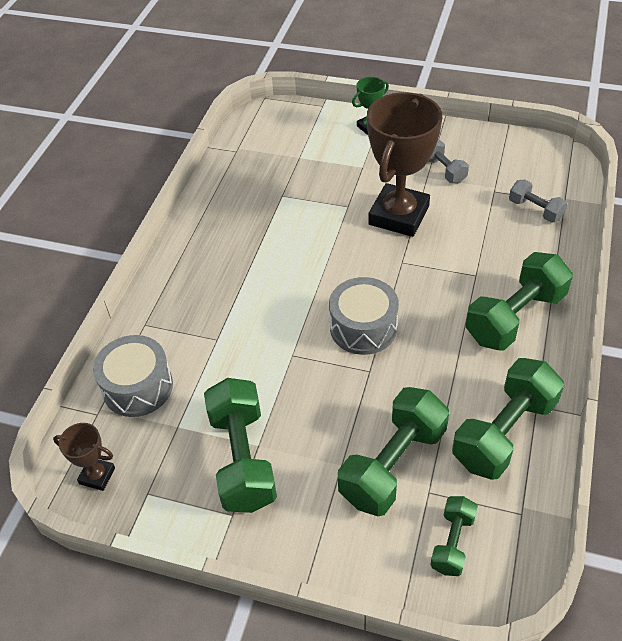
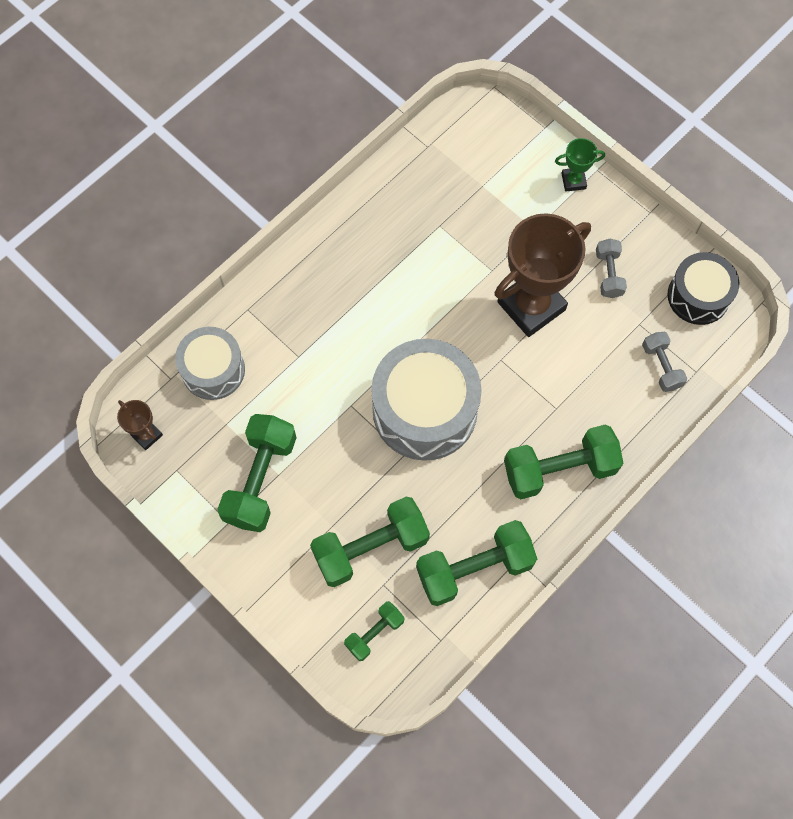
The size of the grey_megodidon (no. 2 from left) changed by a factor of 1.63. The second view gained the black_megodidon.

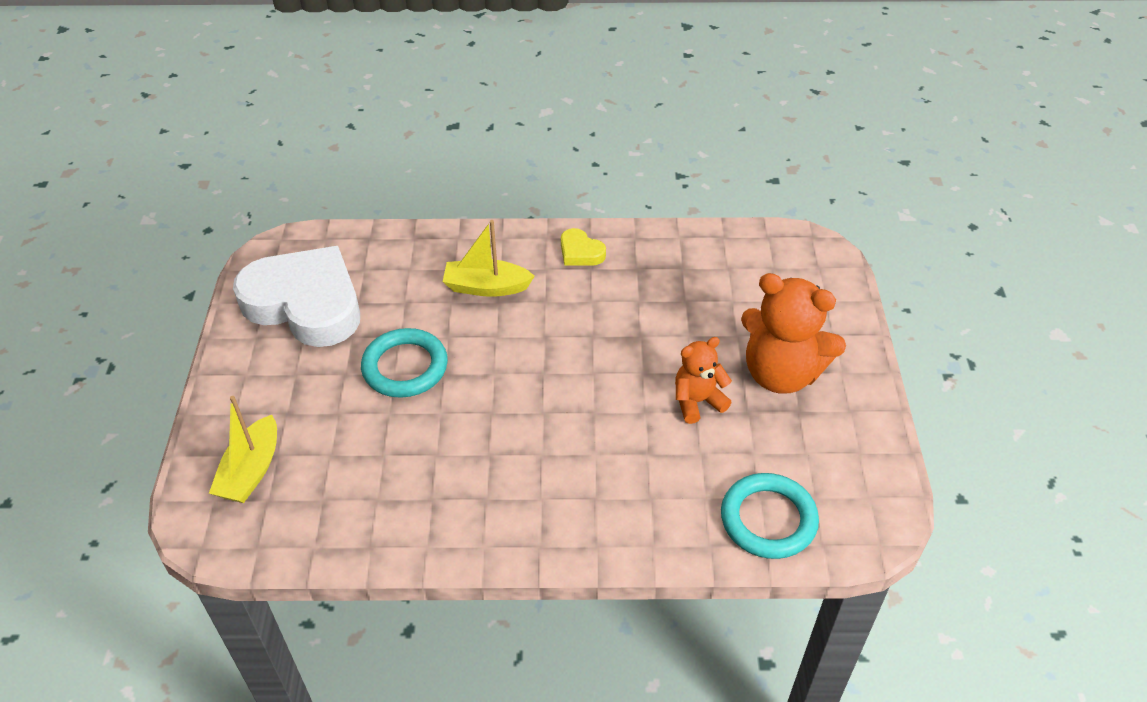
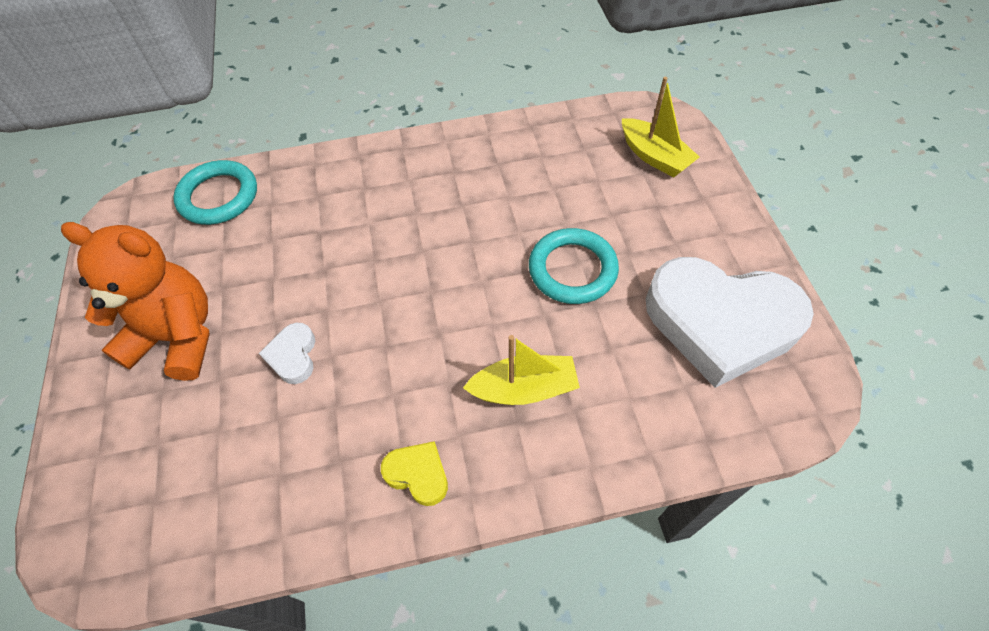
The second view lost the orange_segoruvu (no. 1 from left). The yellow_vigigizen (no. 1 from left in the first image) ended up facing another way, 135 degrees clockwise from before. The second view gained the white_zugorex (no. 1 from left).

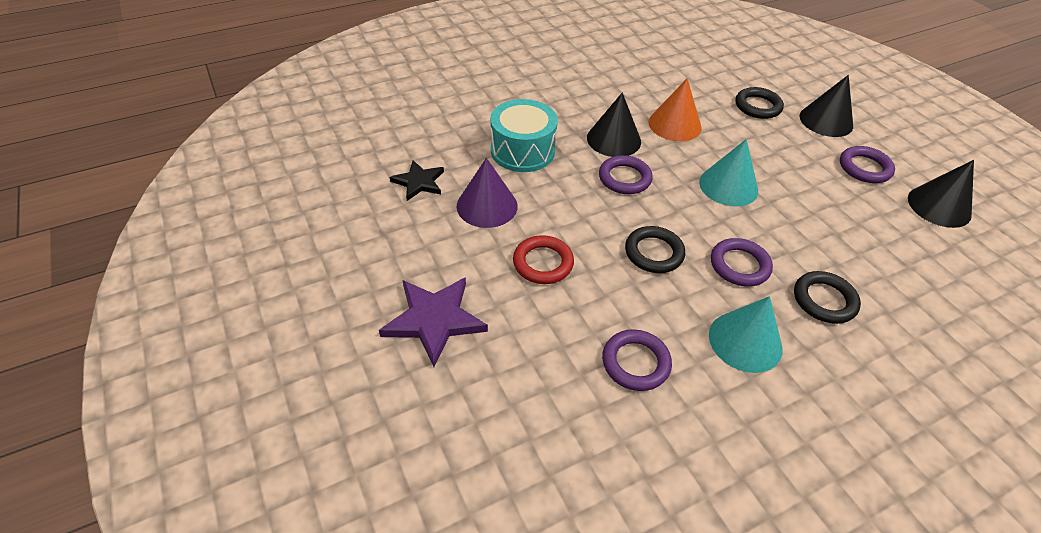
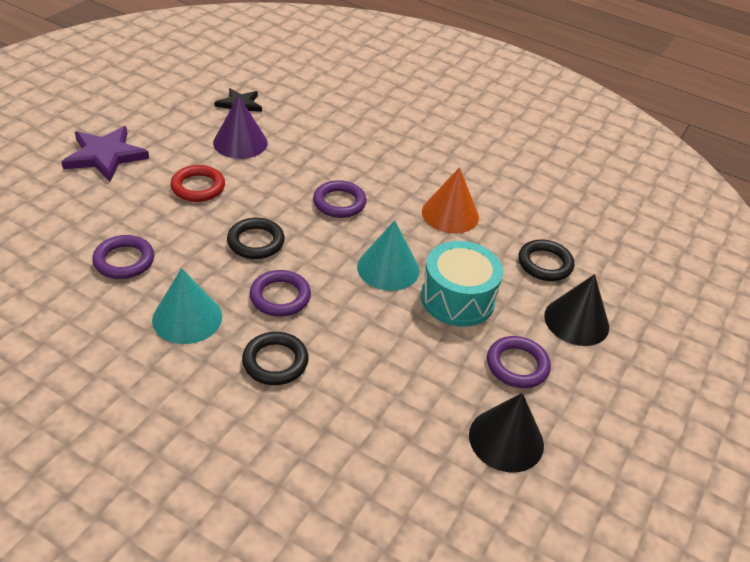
The second view lost the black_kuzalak (no. 1 from left). The turquoise_megodidon ended up elsewhere.

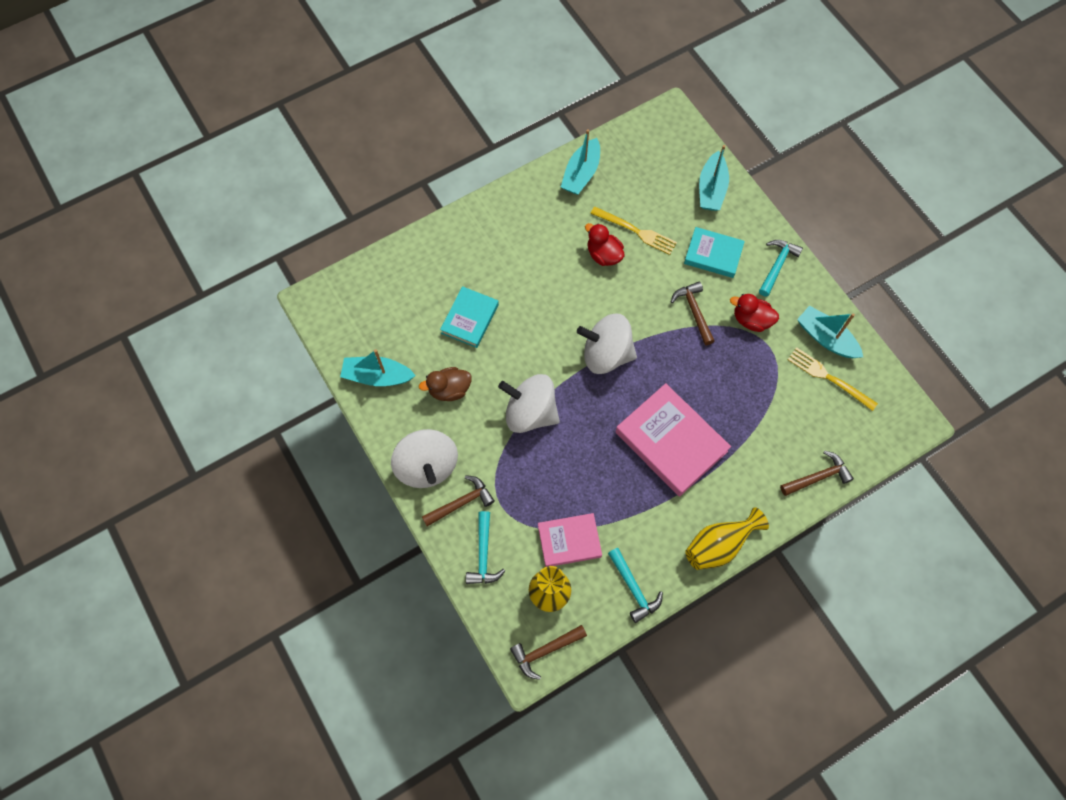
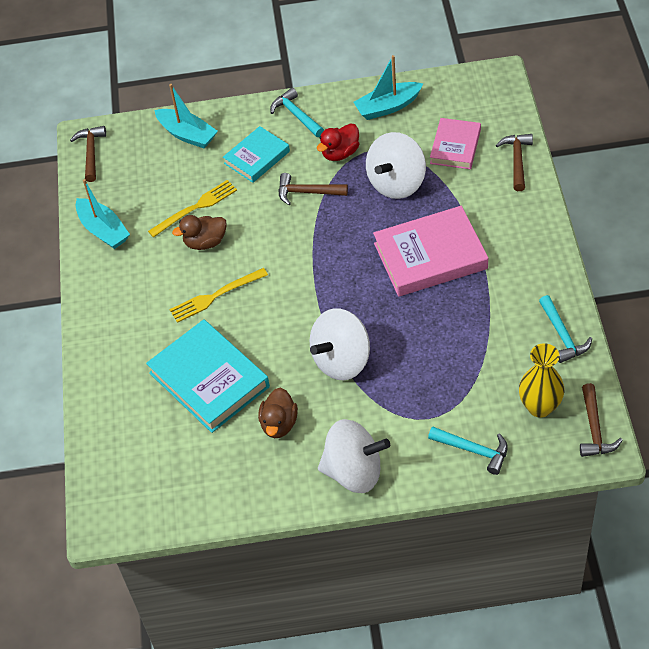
What was the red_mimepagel (no. 1 from left) turned into the brown_mimepagel (no. 1 from left). The size of the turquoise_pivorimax (no. 1 from left) changed by a factor of 1.66. The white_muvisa (no. 3 from left) ended up elsewhere. The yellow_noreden (no. 2 from left) ended up elsewhere. The second view lost the turquoise_vigigizen (no. 1 from left). The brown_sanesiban (no. 1 from left) ended up elsewhere. The second view lost the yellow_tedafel (no. 2 from left). The pink_pivorimax (no. 1 from left in the first image) ended up elsewhere. The turquoise_sanesiban (no. 2 from left in the first image) ended up facing another way, 75 degrees clockwise from before.

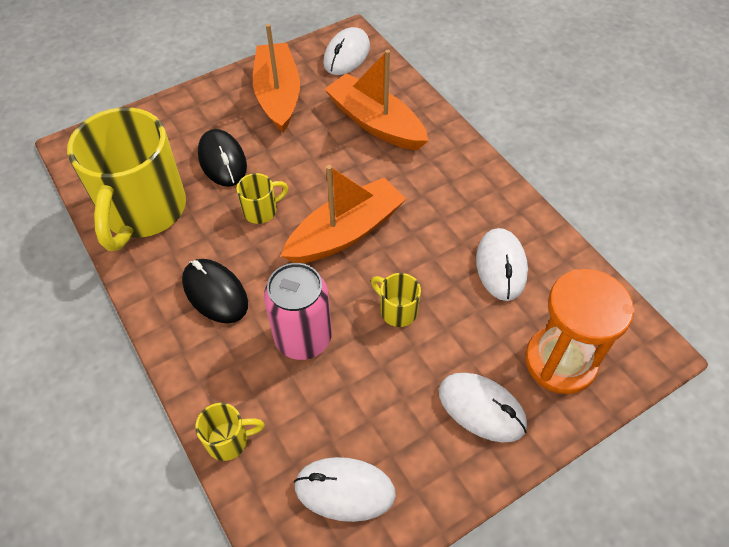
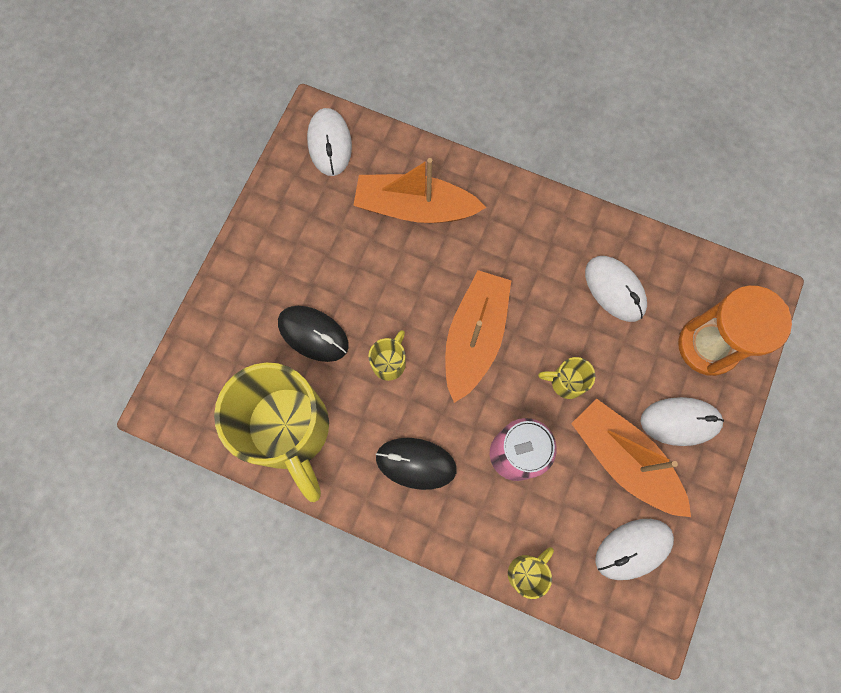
The orange_vigigizen (no. 1 from left in the first image) ended up elsewhere.

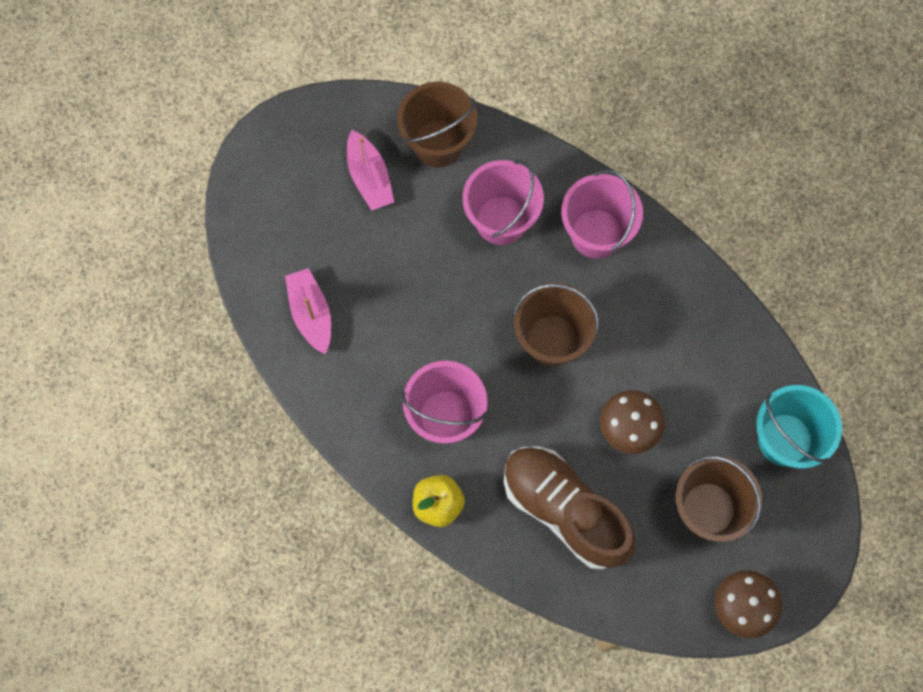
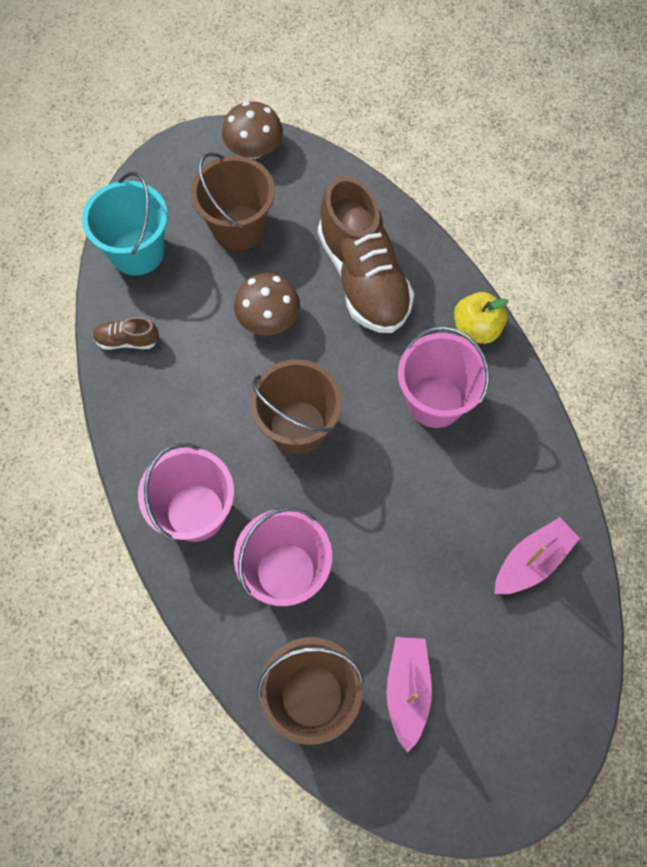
The pink_vigigizen (no. 1 from left in the first image) ended up facing another way, 135 degrees counterclockwise from before. The second view gained the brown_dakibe (no. 1 from left).

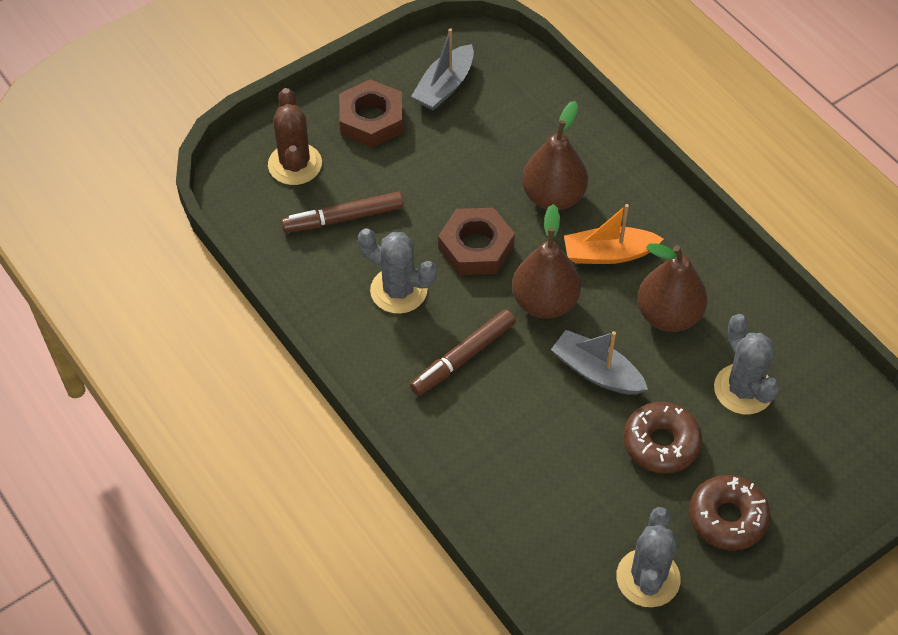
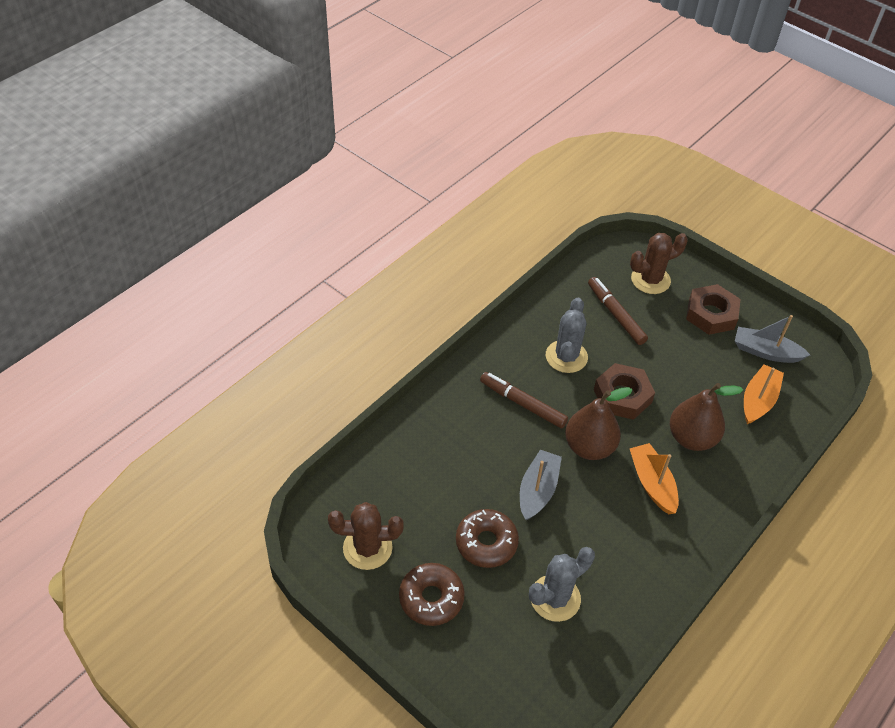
The second view lost the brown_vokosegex (no. 3 from left). What was the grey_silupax (no. 2 from left) turned into the brown_silupax (no. 1 from left). The second view gained the orange_vigigizen (no. 2 from left).

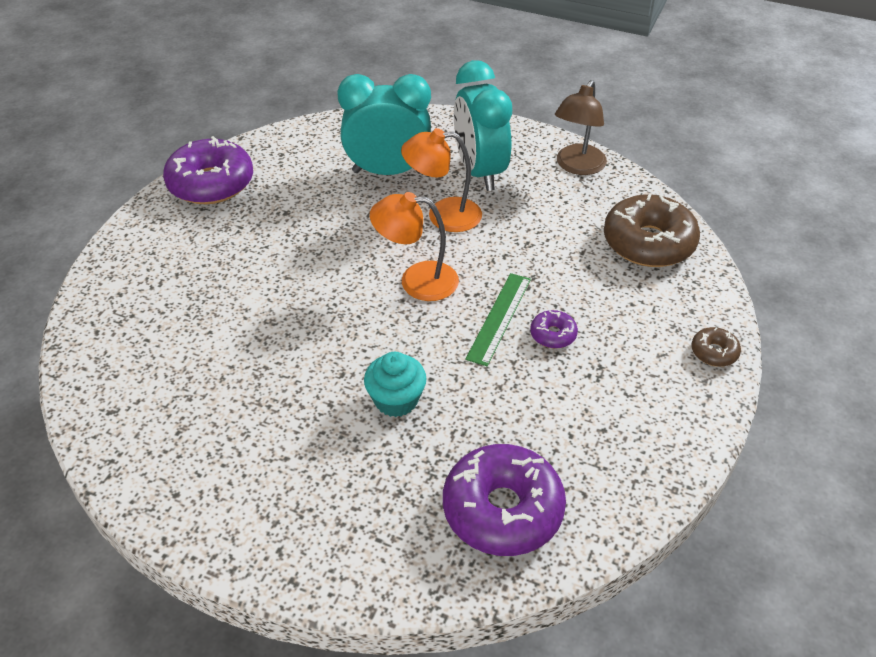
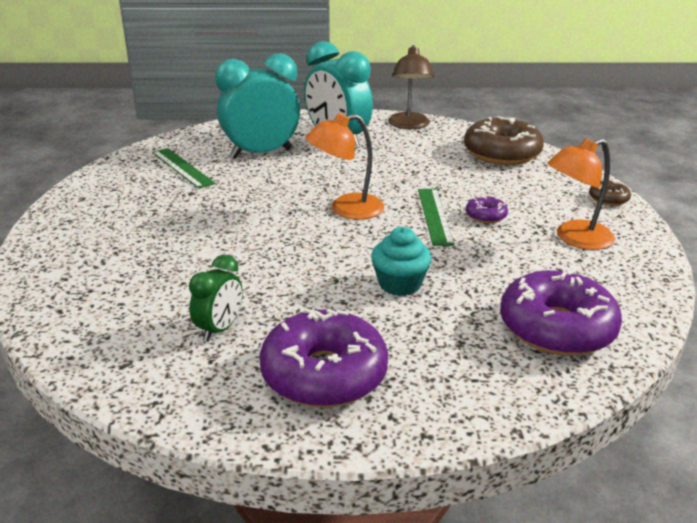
The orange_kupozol (no. 2 from left) ended up elsewhere. The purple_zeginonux (no. 1 from left) ended up elsewhere. The second view gained the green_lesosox (no. 1 from left). The second view gained the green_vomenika.

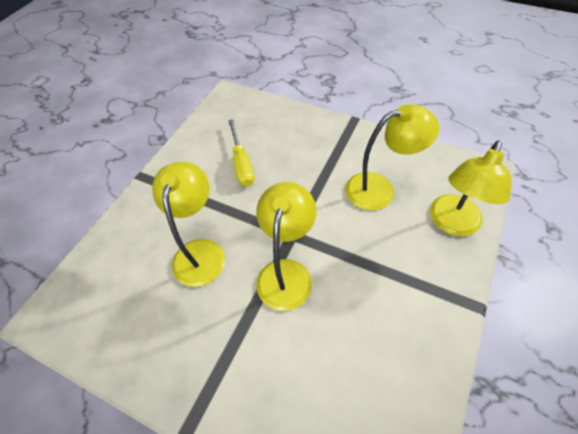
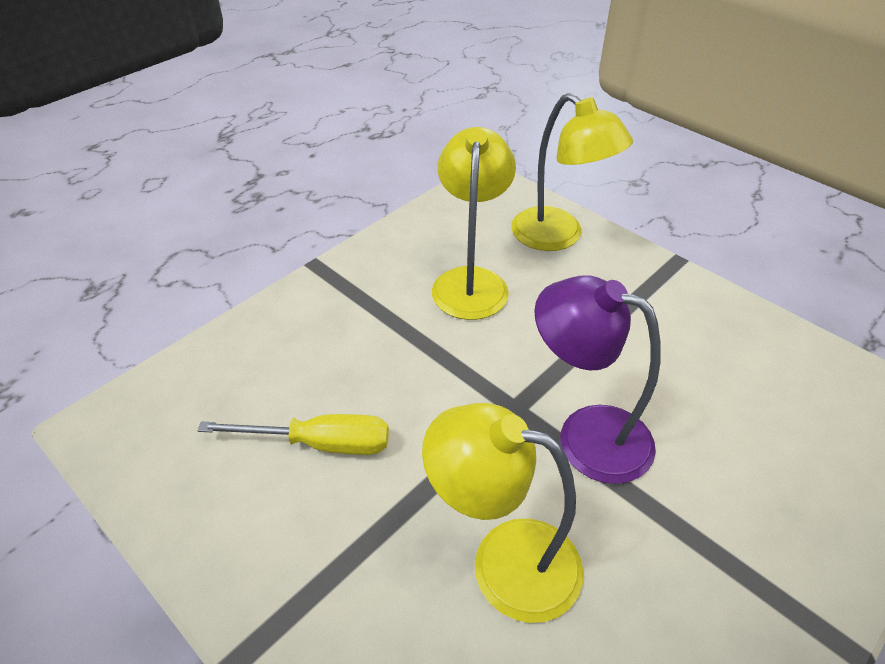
What was the yellow_kupozol (no. 2 from left) turned into the purple_kupozol.

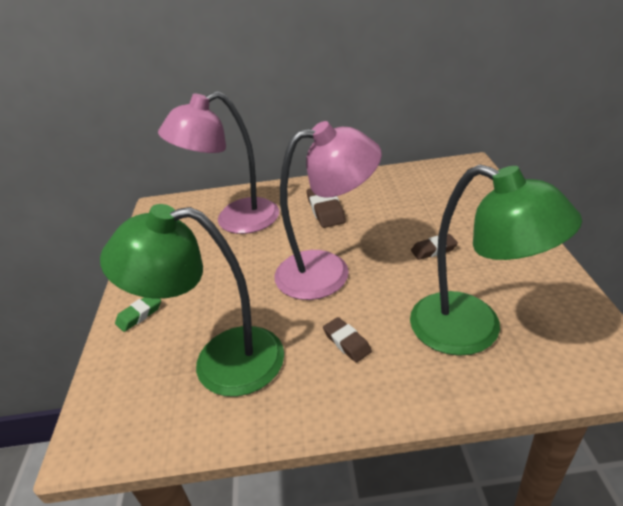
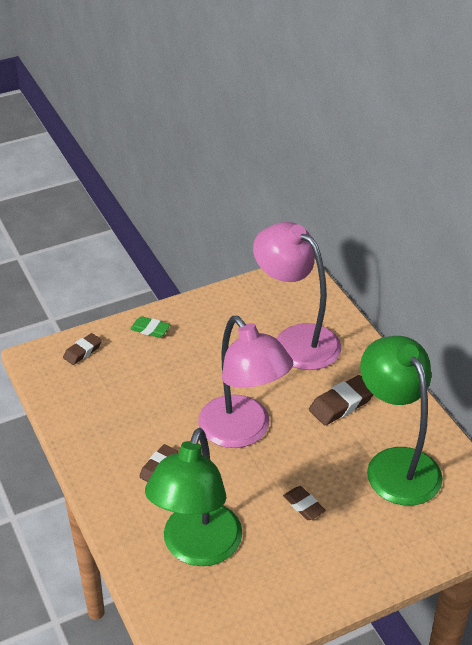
The green_kupozol (no. 1 from left in the first image) ended up elsewhere. The second view gained the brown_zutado (no. 1 from left).

